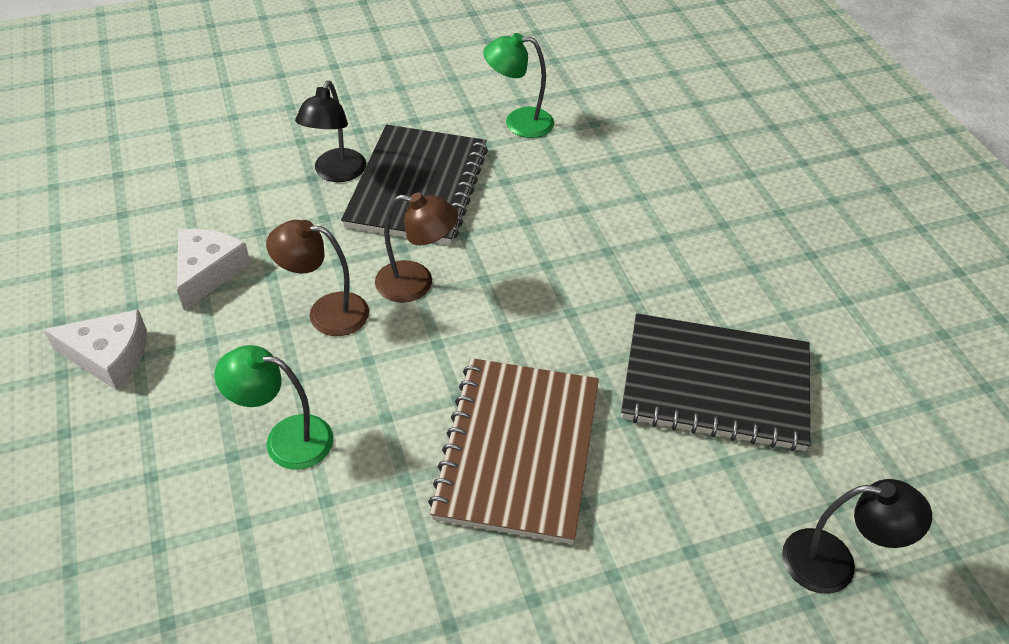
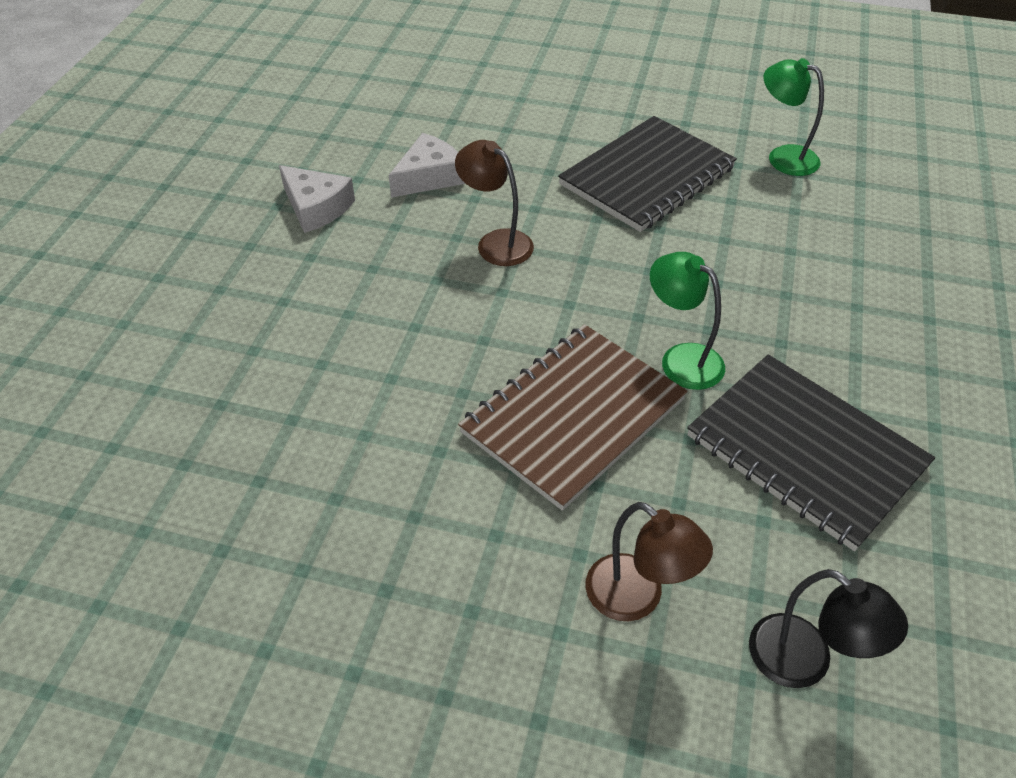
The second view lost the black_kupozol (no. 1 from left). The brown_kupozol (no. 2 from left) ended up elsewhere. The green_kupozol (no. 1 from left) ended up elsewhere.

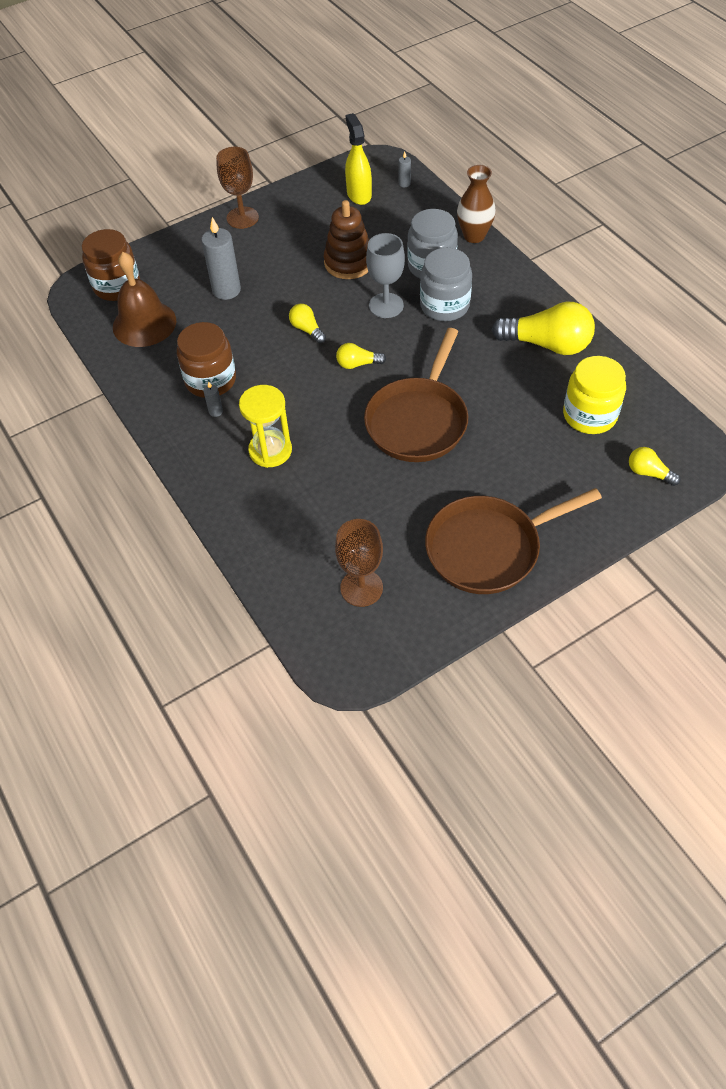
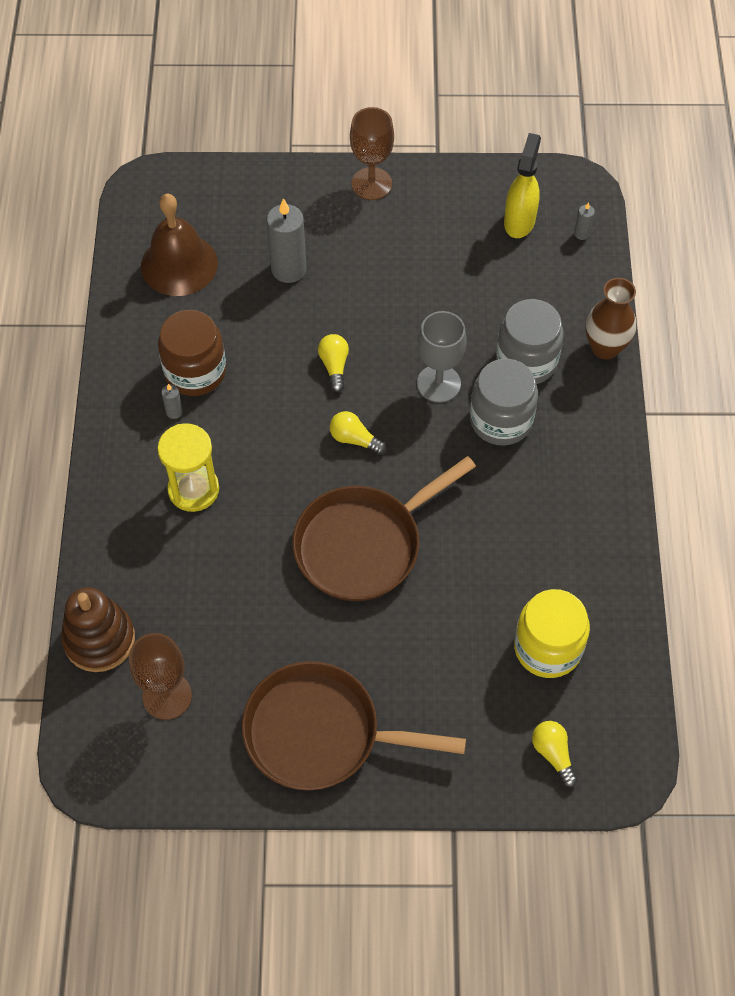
The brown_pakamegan ended up elsewhere. The second view lost the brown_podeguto (no. 1 from left). The second view lost the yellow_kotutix (no. 3 from left).

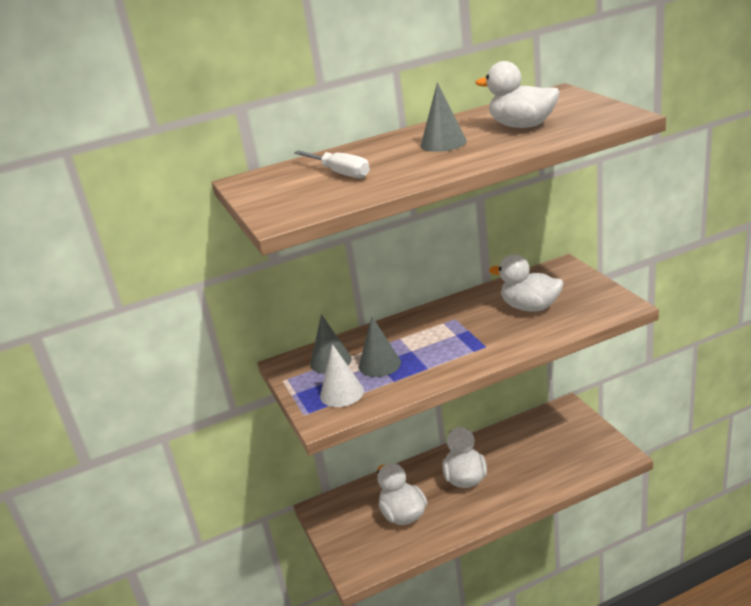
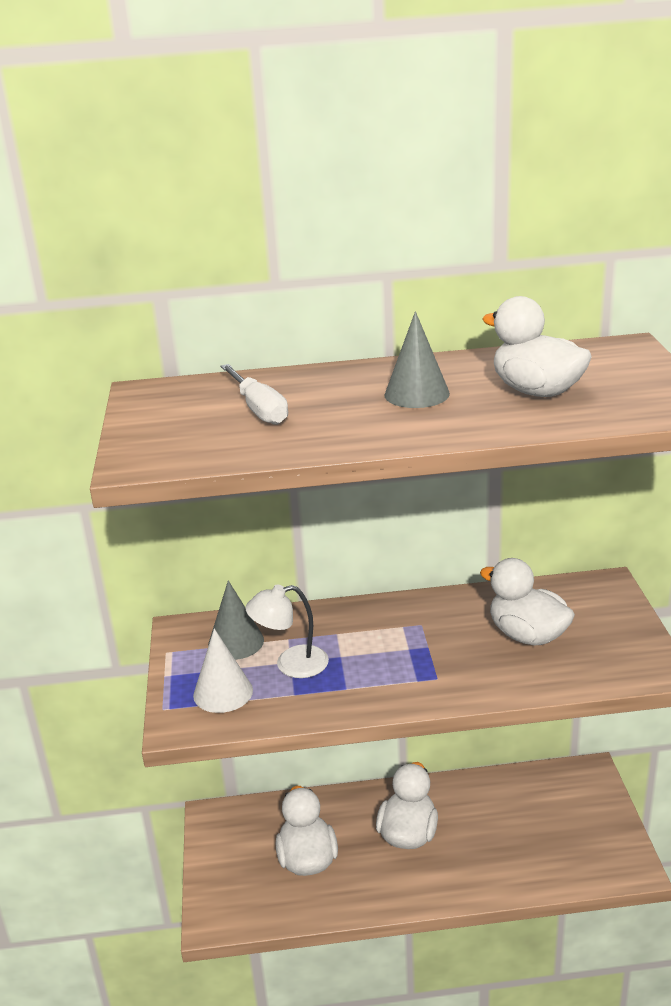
Where the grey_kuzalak (no. 2 from left) stood, the white_kupozol came to stand.

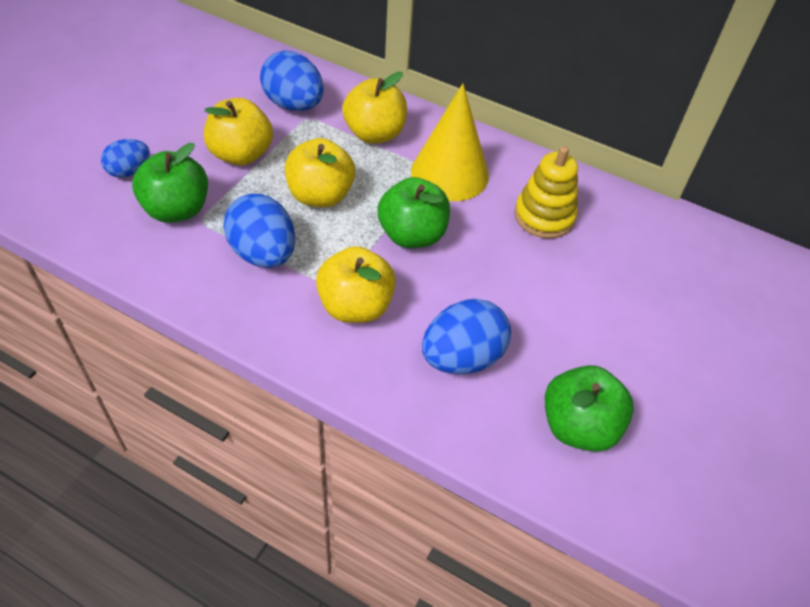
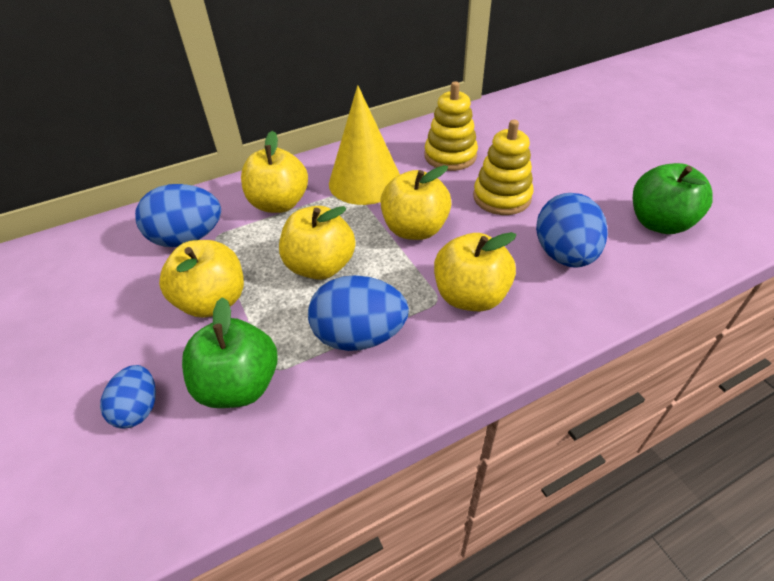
What was the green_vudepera (no. 2 from left) turned into the yellow_vudepera (no. 4 from left). The second view gained the yellow_pakamegan (no. 2 from left).

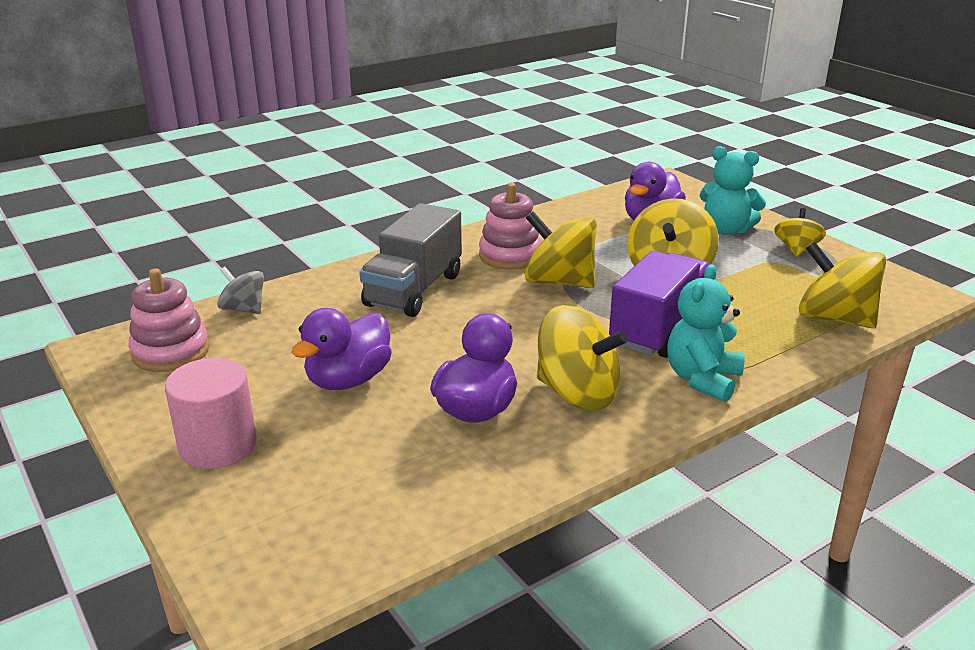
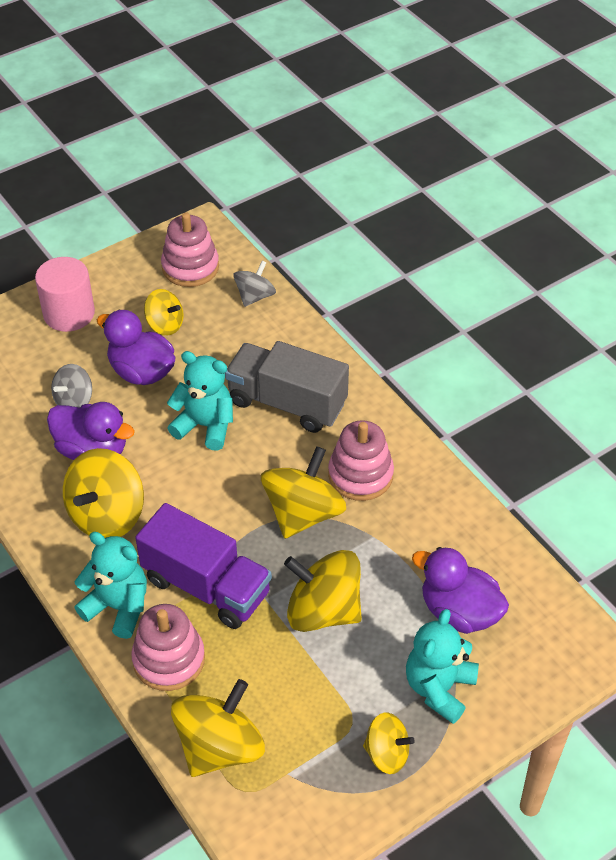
The second view gained the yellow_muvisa (no. 2 from left). The second view gained the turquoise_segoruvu (no. 2 from left). The second view gained the grey_muvisa (no. 1 from left). The second view gained the pink_pakamegan (no. 1 from left).

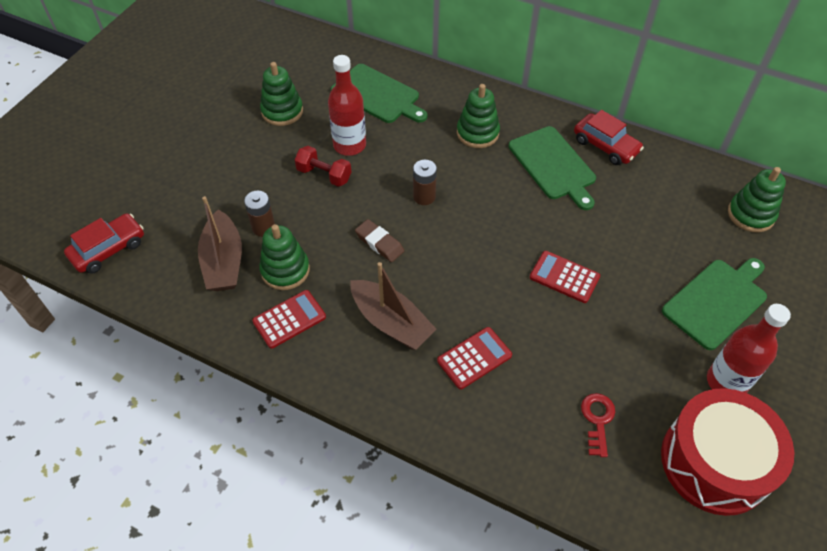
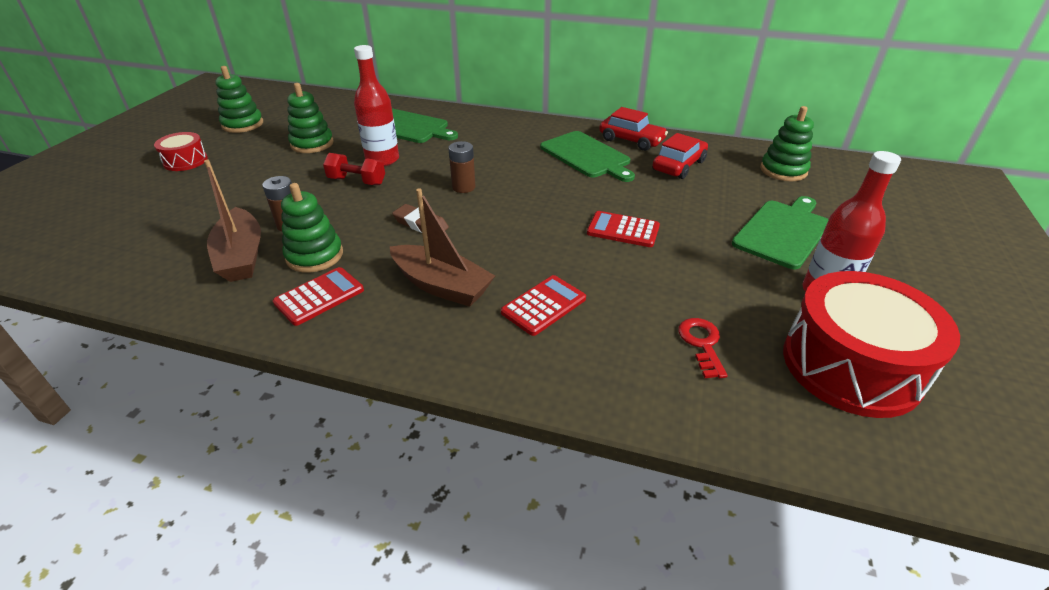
The green_pakamegan (no. 3 from left in the first image) ended up elsewhere. The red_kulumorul (no. 1 from left in the first image) ended up elsewhere. The second view gained the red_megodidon (no. 1 from left).

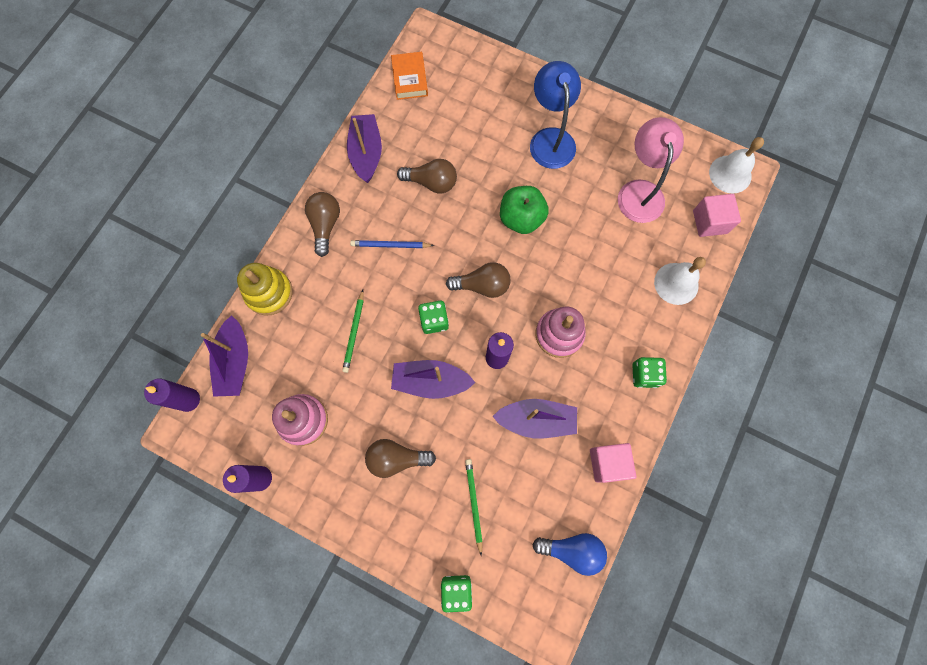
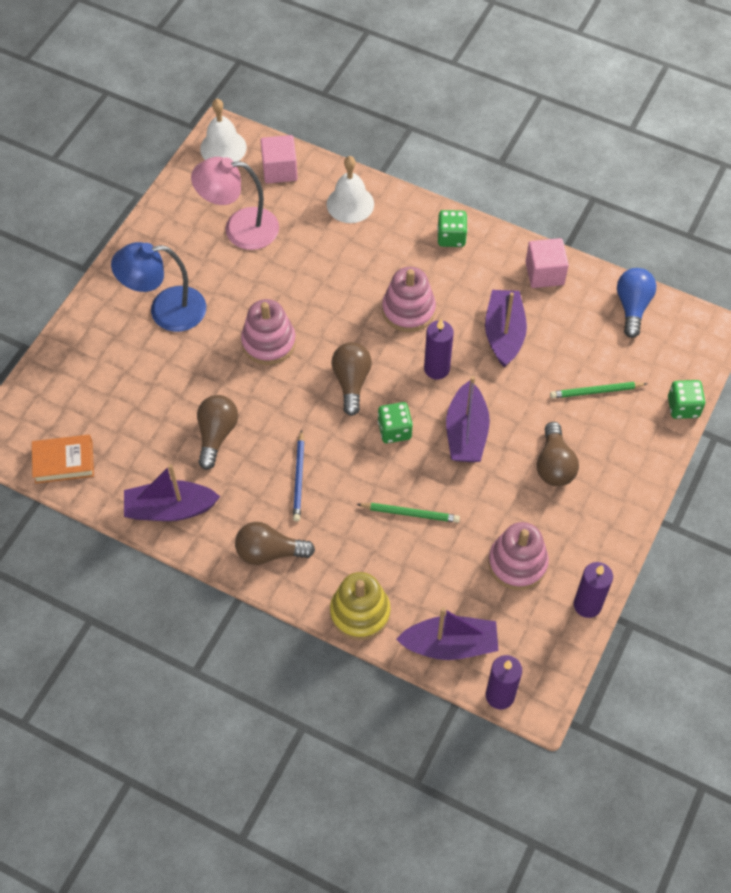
Where the green_vudepera stood, the pink_pakamegan (no. 1 from left) came to stand.

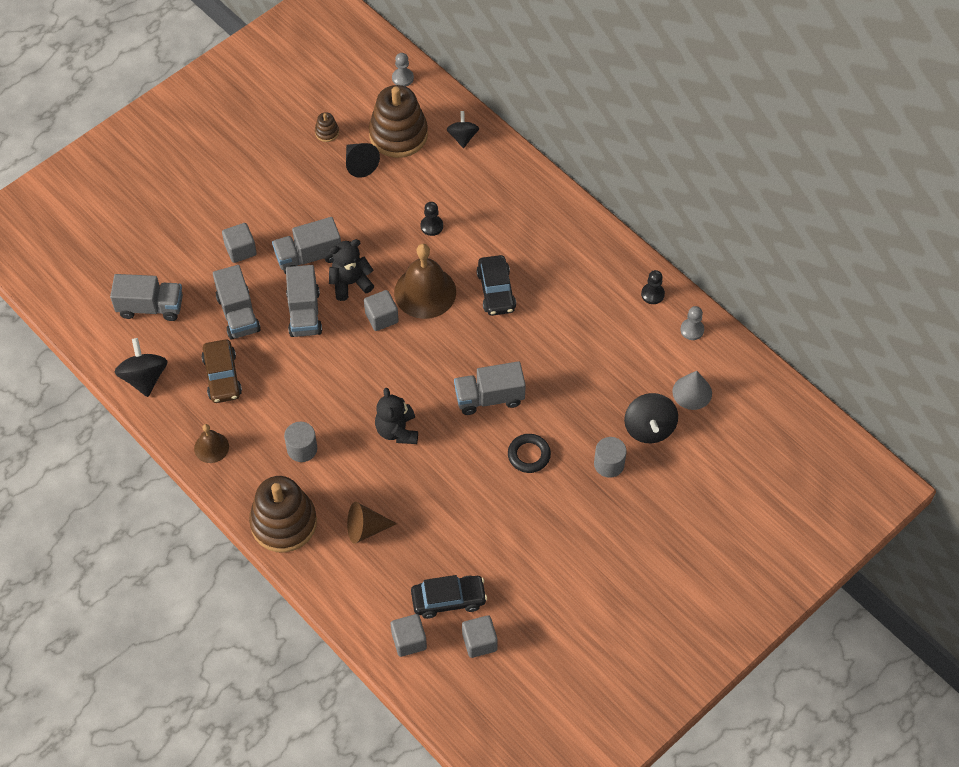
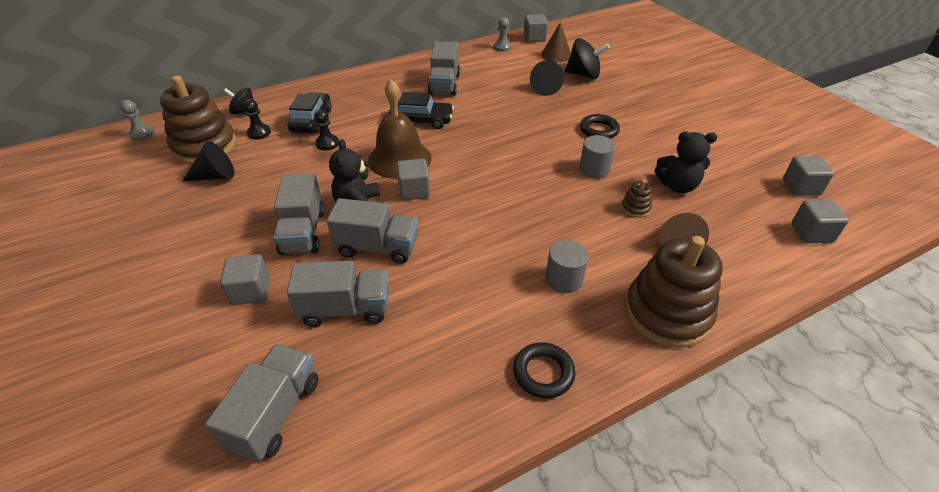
The brown_pakamegan (no. 2 from left) ended up elsewhere. The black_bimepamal (no. 2 from left in the first image) ended up elsewhere. The second view lost the black_muvisa (no. 1 from left). The second view lost the brown_kulumorul. The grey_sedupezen (no. 5 from left) ended up elsewhere. What was the grey_kuzalak turned into the brown_kuzalak (no. 1 from left). The black_segoruvu (no. 2 from left) ended up elsewhere. Where the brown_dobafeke (no. 1 from left) stood, the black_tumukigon (no. 1 from left) came to stand. The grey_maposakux (no. 2 from left) ended up elsewhere. The black_kulumorul (no. 1 from left) ended up elsewhere. The second view gained the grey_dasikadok (no. 3 from left). The second view gained the black_kuzalak (no. 2 from left).

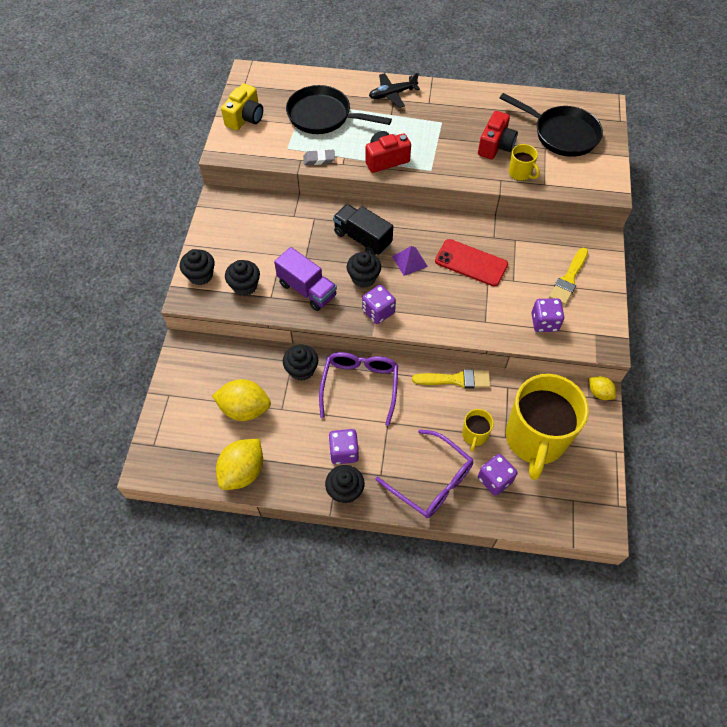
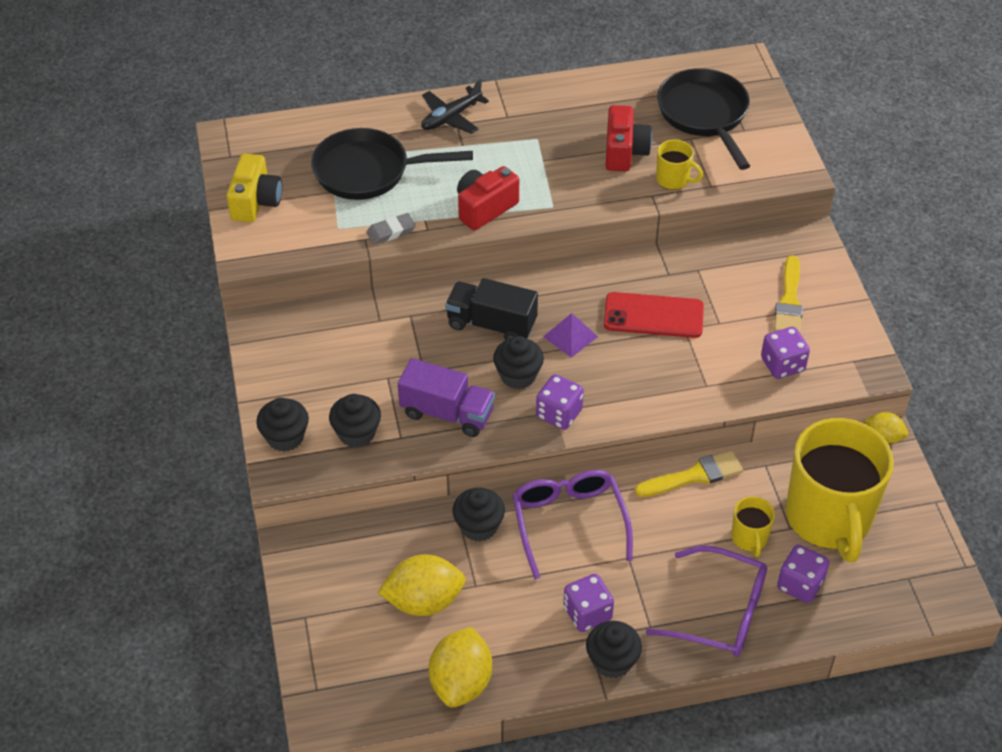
The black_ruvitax (no. 2 from left) ended up facing another way, 120 degrees counterclockwise from before.

